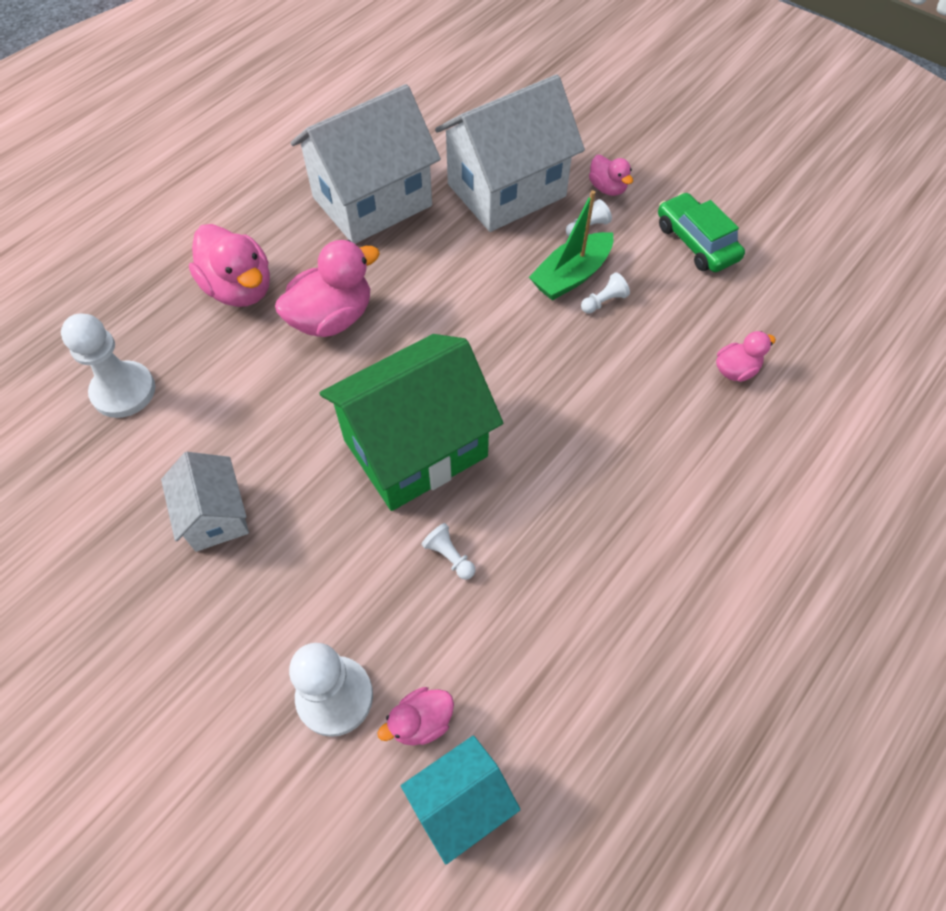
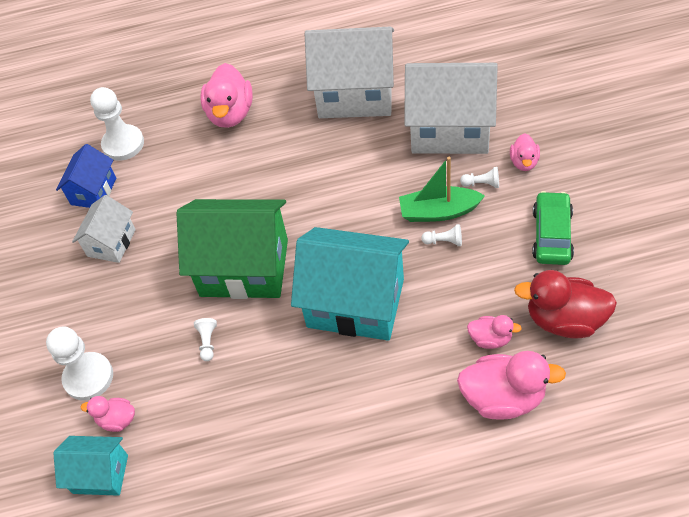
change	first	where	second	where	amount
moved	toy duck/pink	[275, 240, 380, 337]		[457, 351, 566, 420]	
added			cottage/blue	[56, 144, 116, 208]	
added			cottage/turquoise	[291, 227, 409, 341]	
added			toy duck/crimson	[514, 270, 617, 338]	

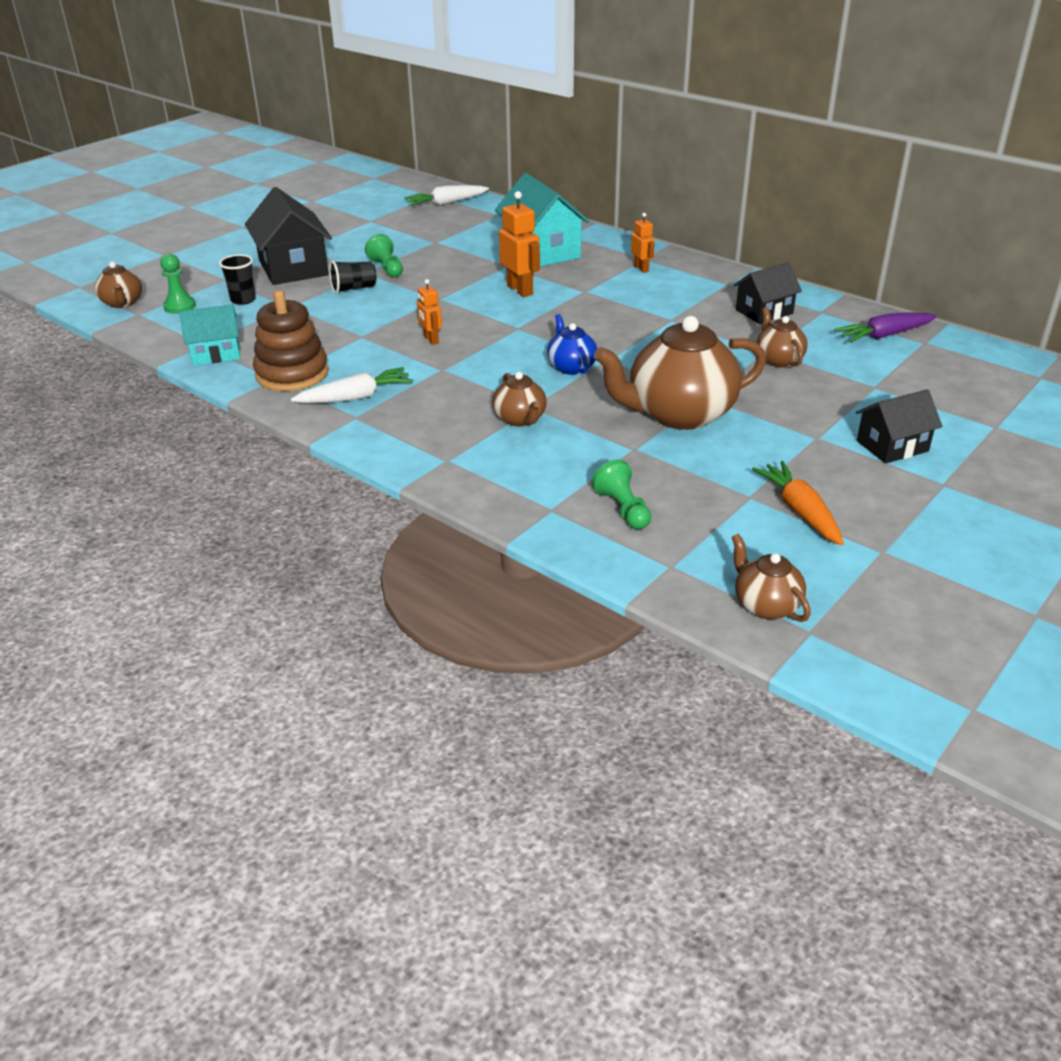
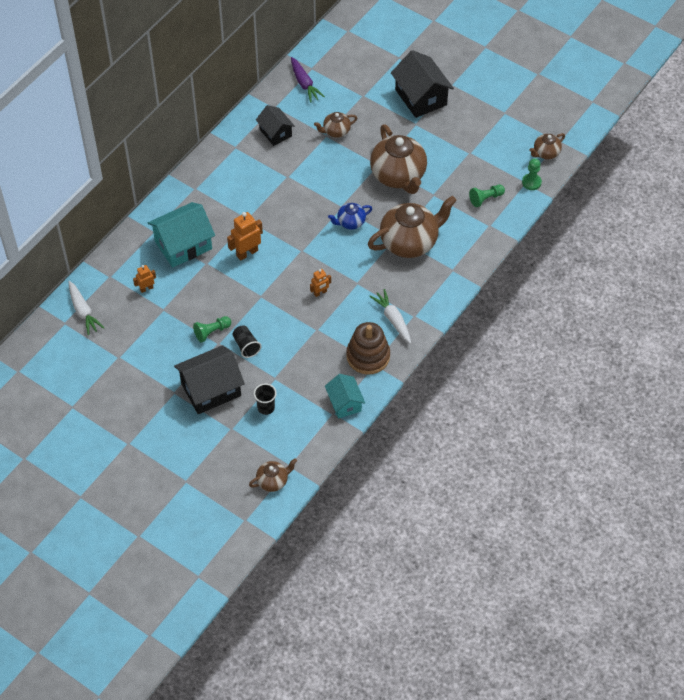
change	first	where	second	where	amount
moved	game pawn/green	[160, 253, 196, 314]		[522, 158, 542, 190]	
resized	teapot/brown	[492, 372, 547, 427]		[368, 196, 457, 258]	x2.03
moved	robot/orange	[631, 213, 654, 273]		[133, 265, 156, 293]	
removed	carrot/orange	[752, 461, 844, 546]			
resized	cottage/ebony	[856, 389, 943, 464]		[391, 50, 454, 118]	x1.65

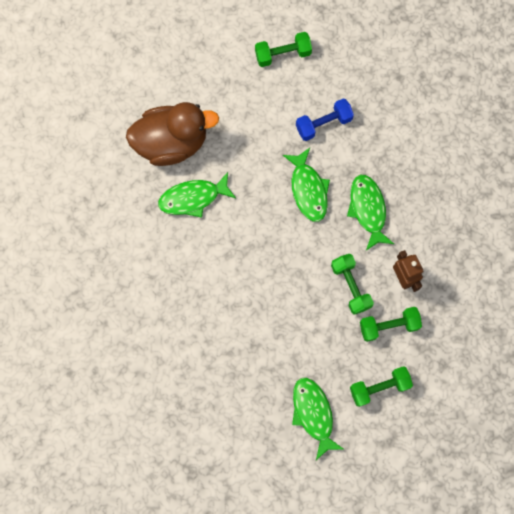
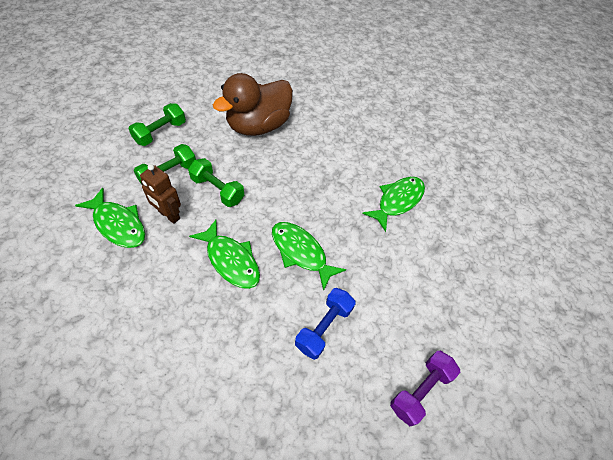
change	first	where	second	where	amount
moved	toy duck/brown	[126, 102, 219, 166]		[213, 73, 293, 136]	
recoloured	free weight/green	[255, 32, 312, 67]	free weight/royal purple	[390, 351, 460, 426]	
moved	fish figure/green	[292, 378, 345, 460]		[75, 188, 145, 248]	

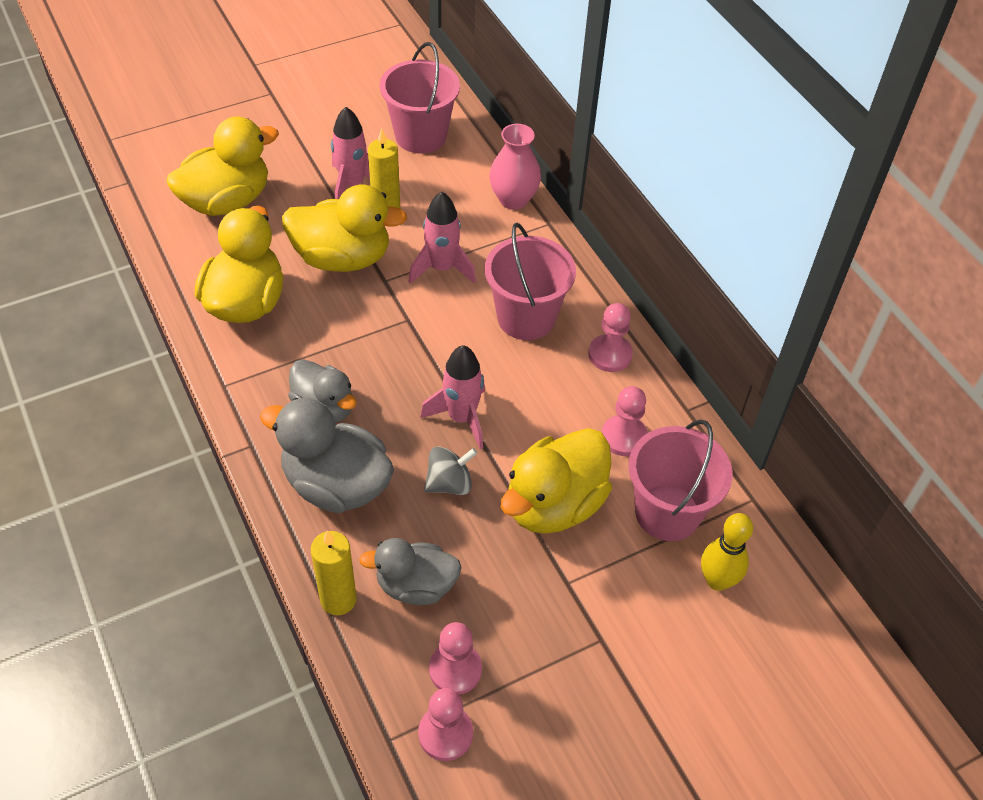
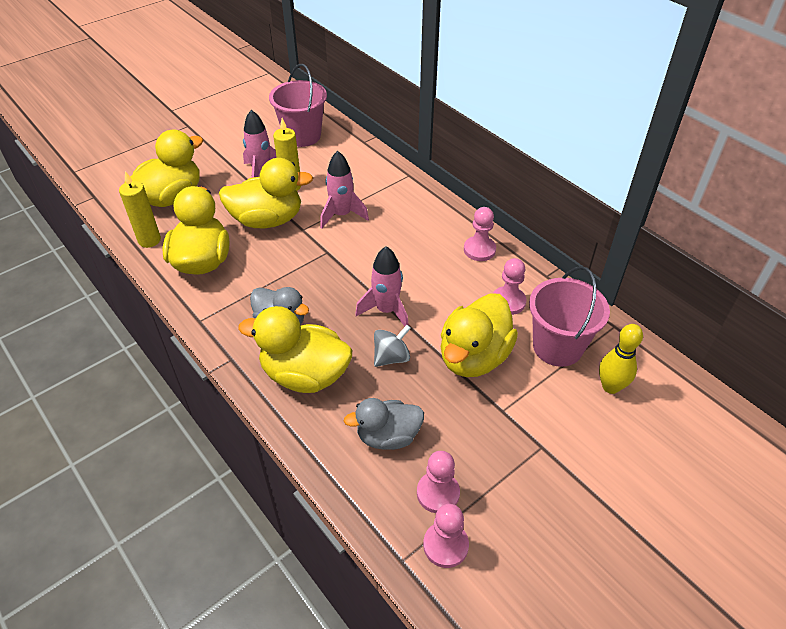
change	first	where	second	where	amount
recoloured	toy duck/gray	[260, 398, 394, 513]	toy duck/yellow	[238, 306, 352, 393]	
moved	pillar candle/yellow	[311, 530, 357, 615]		[119, 171, 161, 248]	
removed	sand bucket/pink	[485, 223, 576, 340]			
removed	flower vase/pink	[490, 124, 541, 210]			

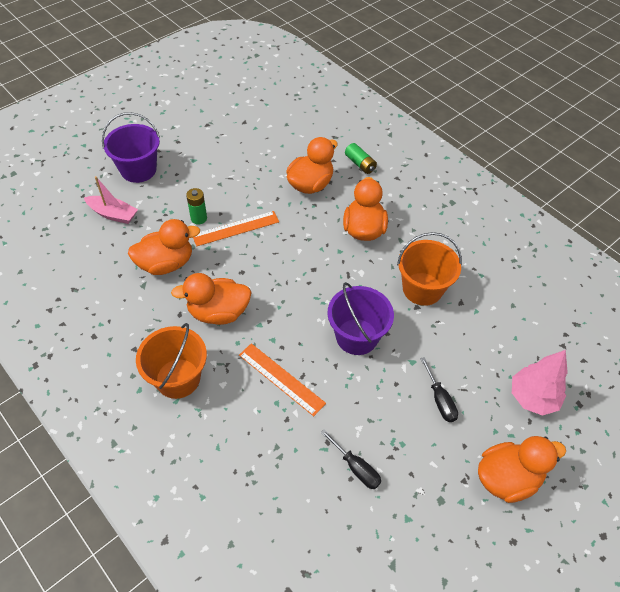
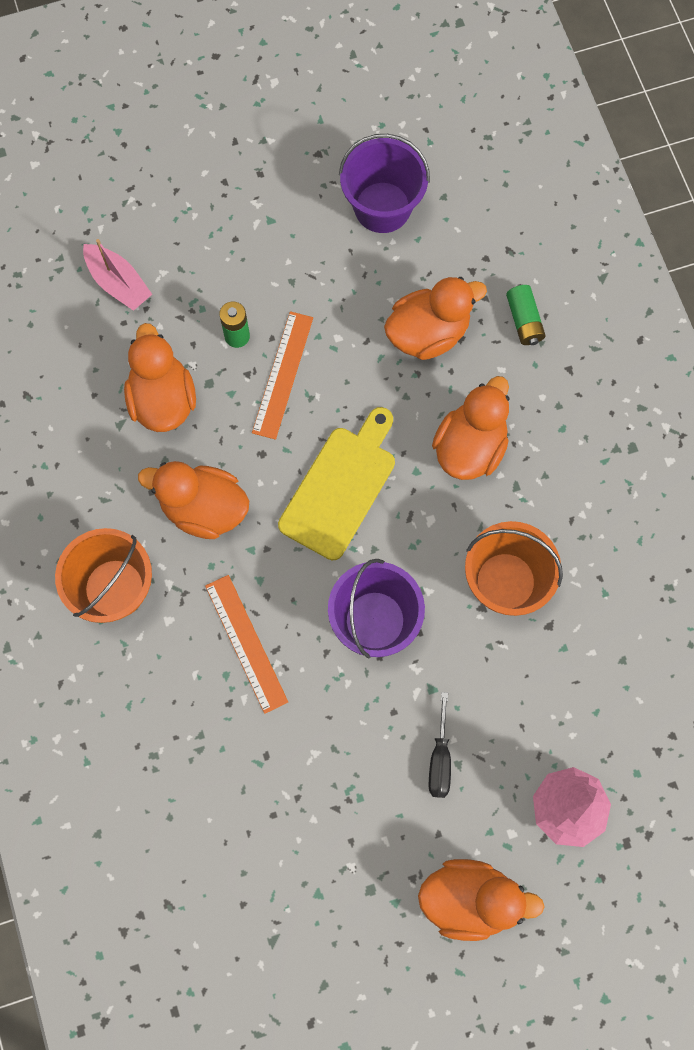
change	first	where	second	where	amount
moved	sand bucket/royal purple	[102, 112, 160, 183]		[339, 134, 430, 233]	
turned	toy duck/orange	[128, 219, 200, 275]		[124, 323, 196, 432]	105 degrees counterclockwise
turned	straightedge/orange	[193, 211, 279, 246]		[252, 311, 313, 440]	75 degrees counterclockwise
removed	screwdriver/ebony	[320, 429, 381, 489]			
added			bread board/yellow	[278, 407, 395, 560]	

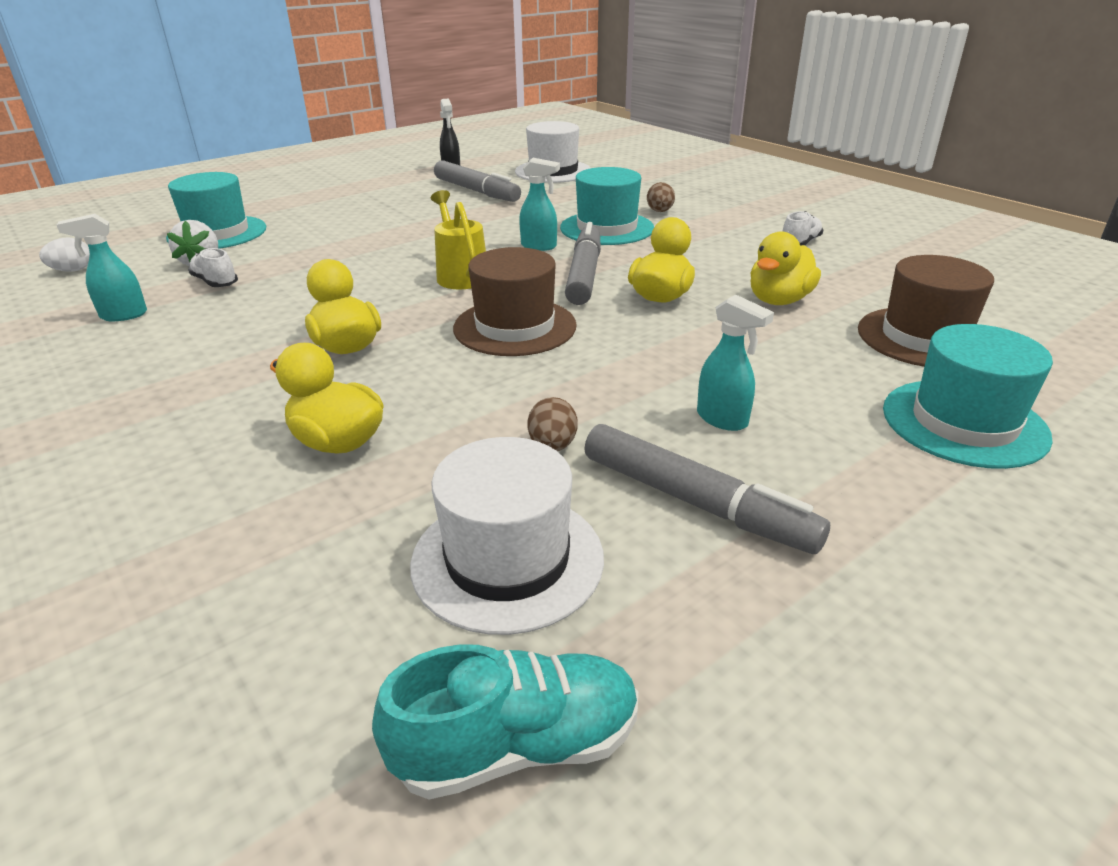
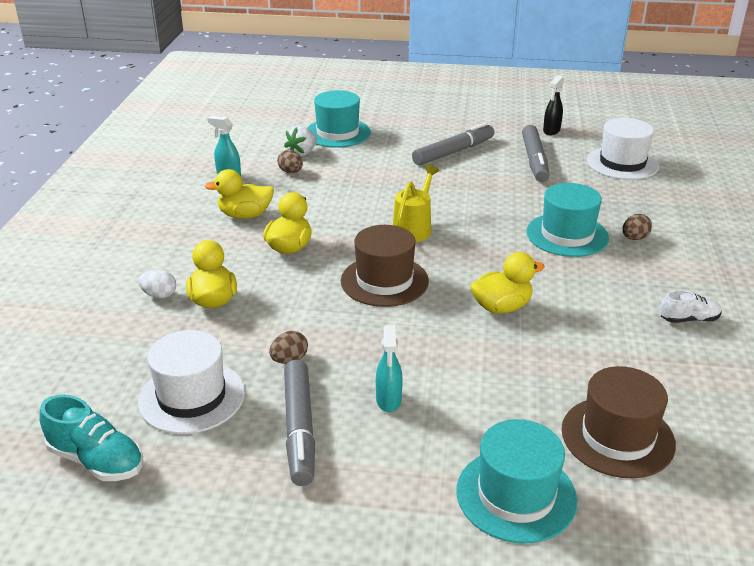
change	first	where	second	where	amount
moved	egg/white	[39, 237, 90, 272]		[138, 270, 176, 298]	
replaced	lace-up shoe/white	[188, 248, 238, 287]	egg/brown	[277, 150, 303, 173]	
removed	spray bottle/turquoise	[519, 158, 560, 251]			
moved	marker pen/gray	[565, 222, 601, 305]		[412, 123, 494, 166]	
moved	toy duck/yellow	[750, 231, 821, 305]		[205, 169, 274, 219]	

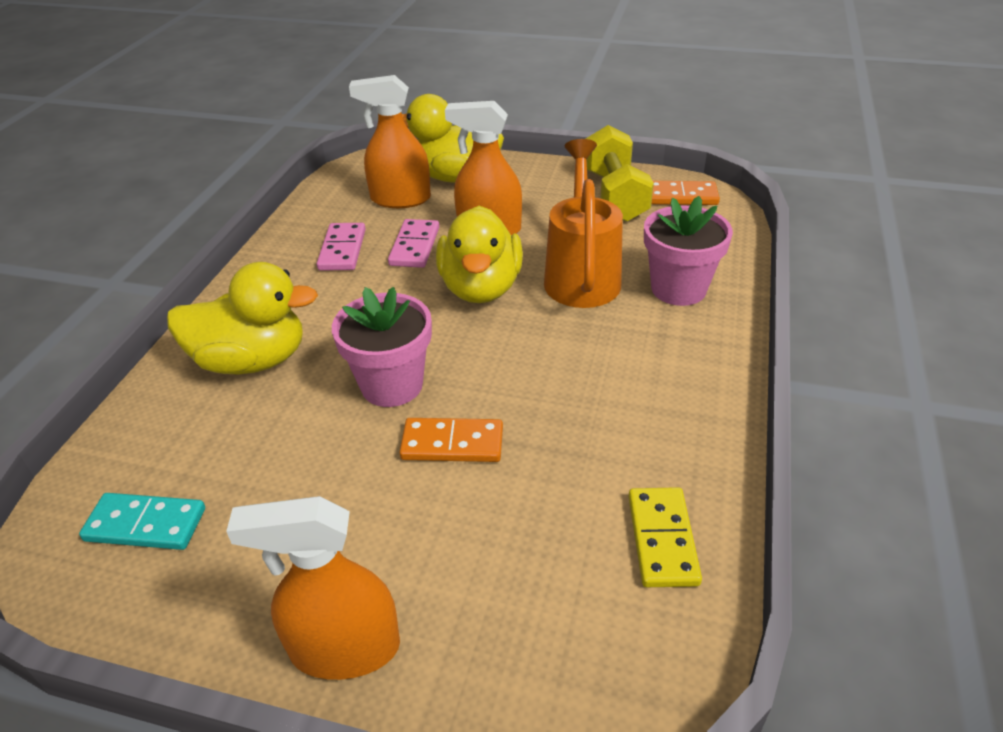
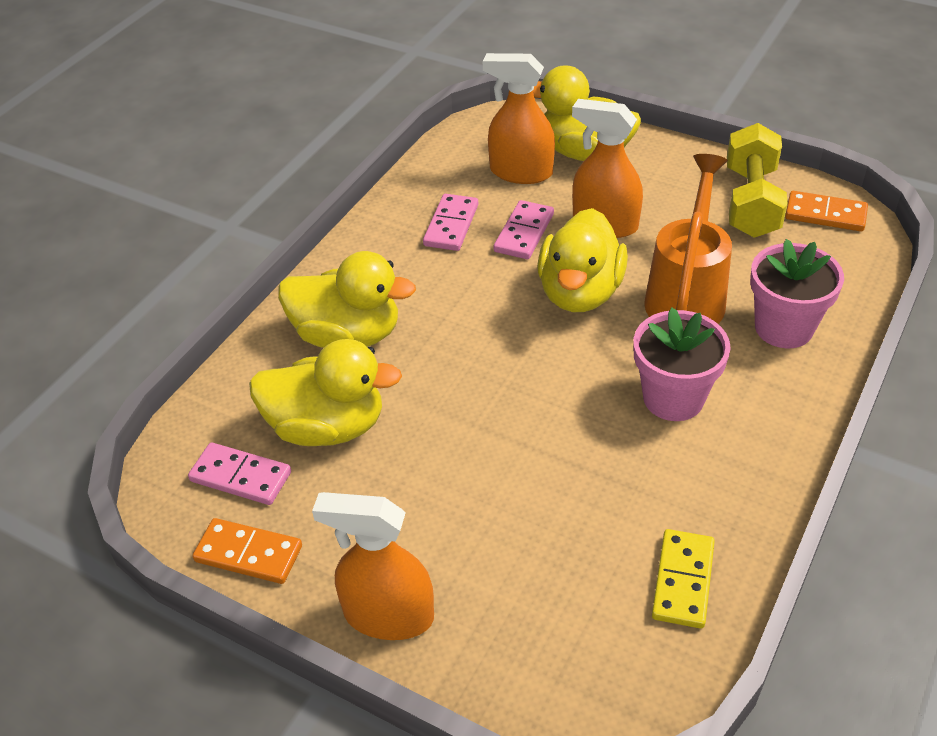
change	first	where	second	where	amount
recoloured	domino tile/turquoise	[79, 493, 205, 550]	domino tile/pink	[188, 442, 291, 505]	
moved	plant pot/pink	[332, 287, 432, 407]		[634, 307, 731, 421]	
moved	domino tile/orange	[399, 418, 503, 462]		[192, 518, 302, 584]	
added			toy duck/yellow	[249, 339, 402, 446]	

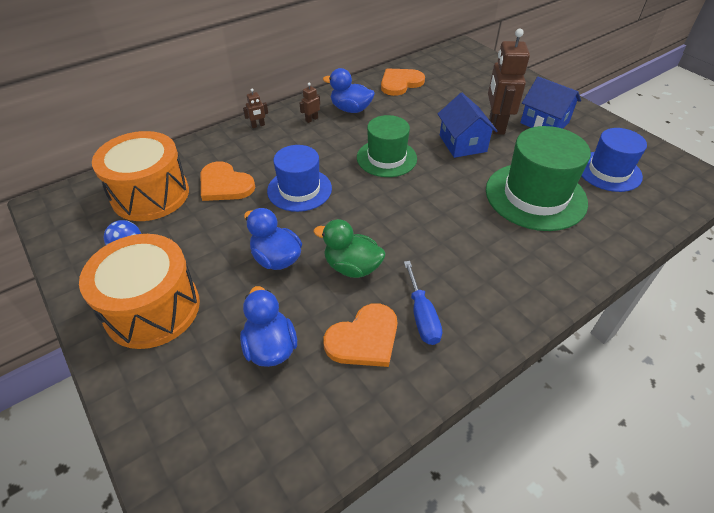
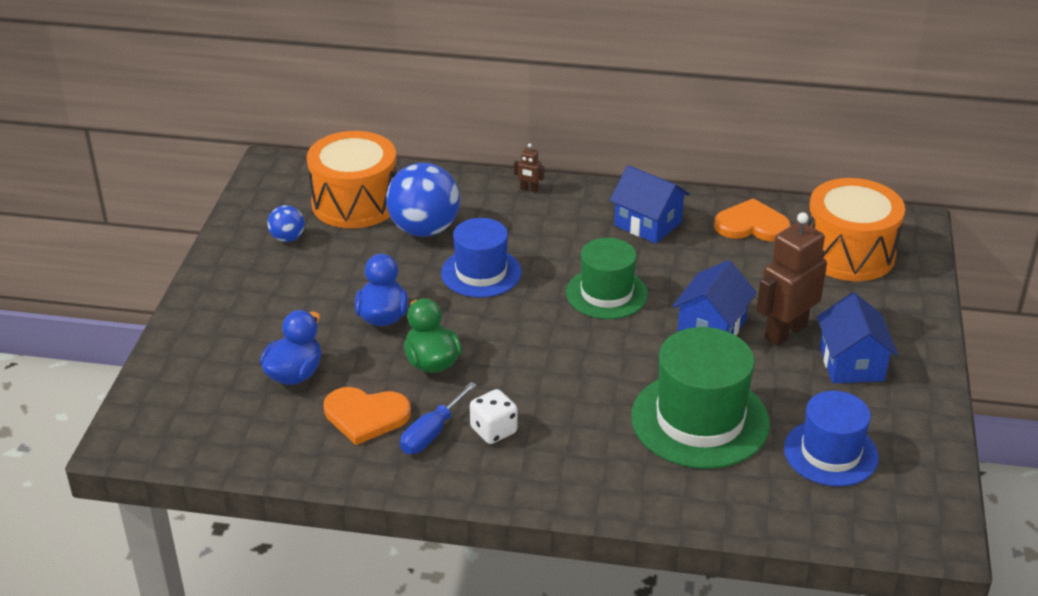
change	first	where	second	where	amount
moved	toy drum/orange	[79, 234, 200, 349]		[808, 178, 905, 281]	
replaced	heart shape/orange	[200, 161, 255, 201]	ball/blue	[386, 163, 460, 237]	
removed	robot/brown	[300, 83, 320, 123]			
replaced	toy duck/blue	[323, 68, 375, 113]	cottage/blue	[610, 165, 690, 244]	
added			die/white	[470, 389, 518, 444]	

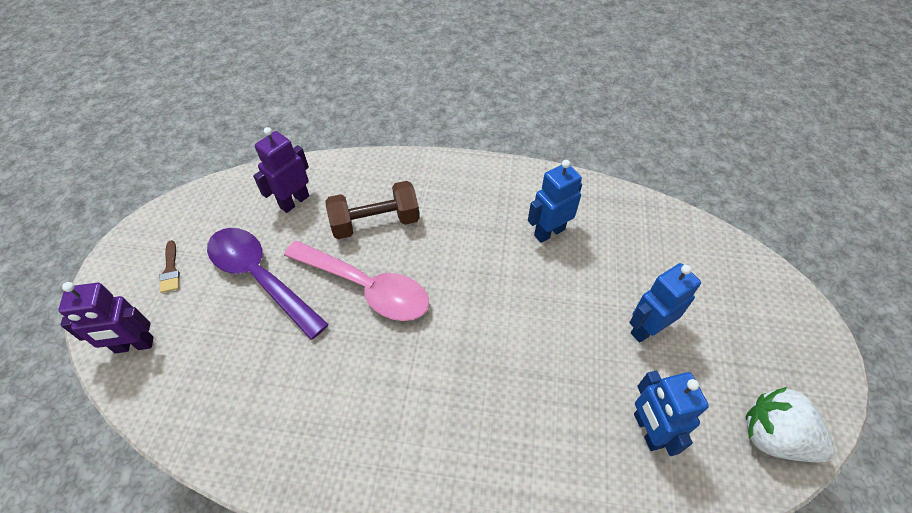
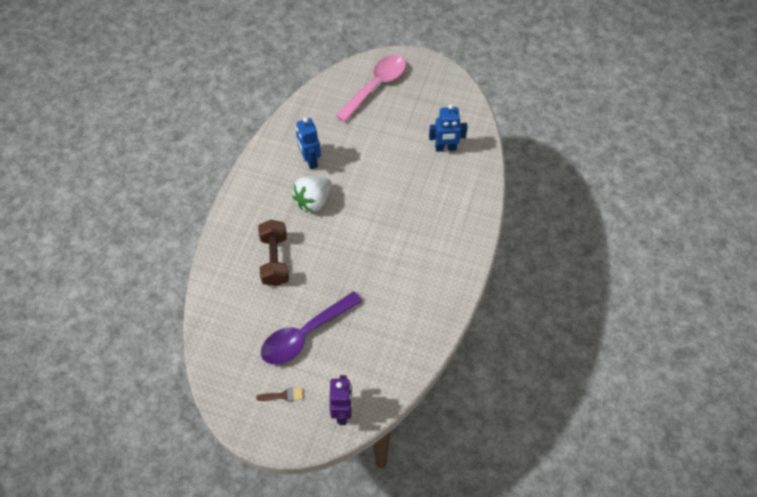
change	first	where	second	where	amount
removed	robot/royal purple	[253, 127, 309, 213]			
moved	teaspoon/pink	[284, 241, 429, 321]		[335, 55, 406, 122]	
removed	robot/blue	[629, 263, 701, 343]			
moved	toy strawberry/white	[746, 387, 835, 462]		[292, 176, 332, 212]	

